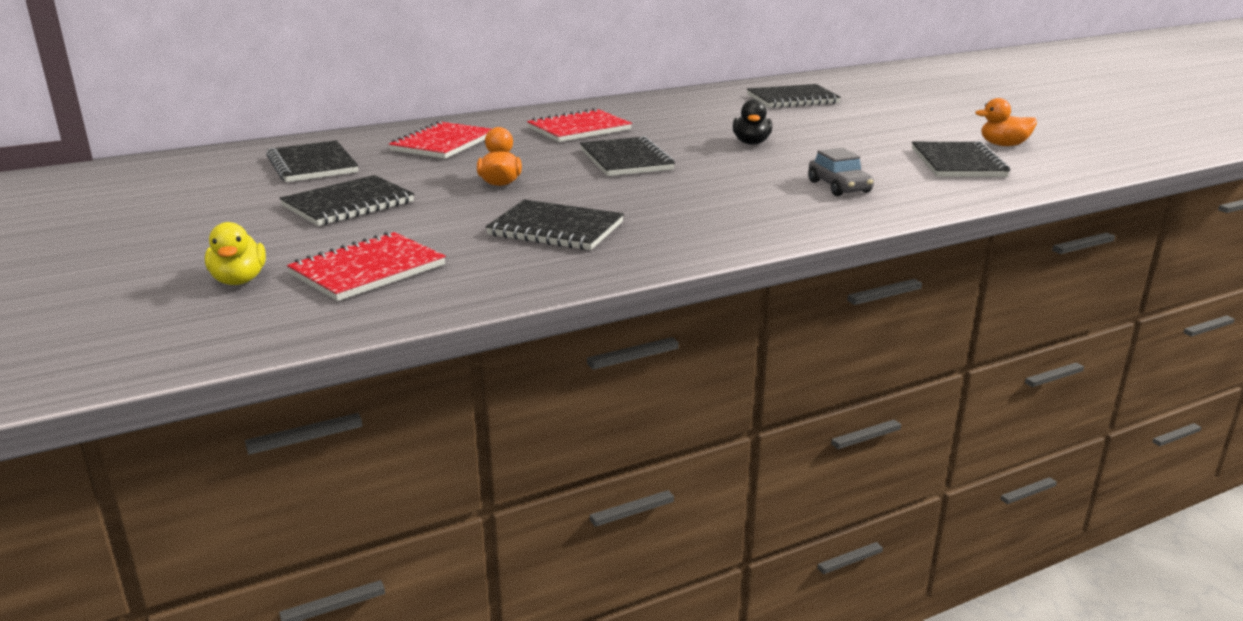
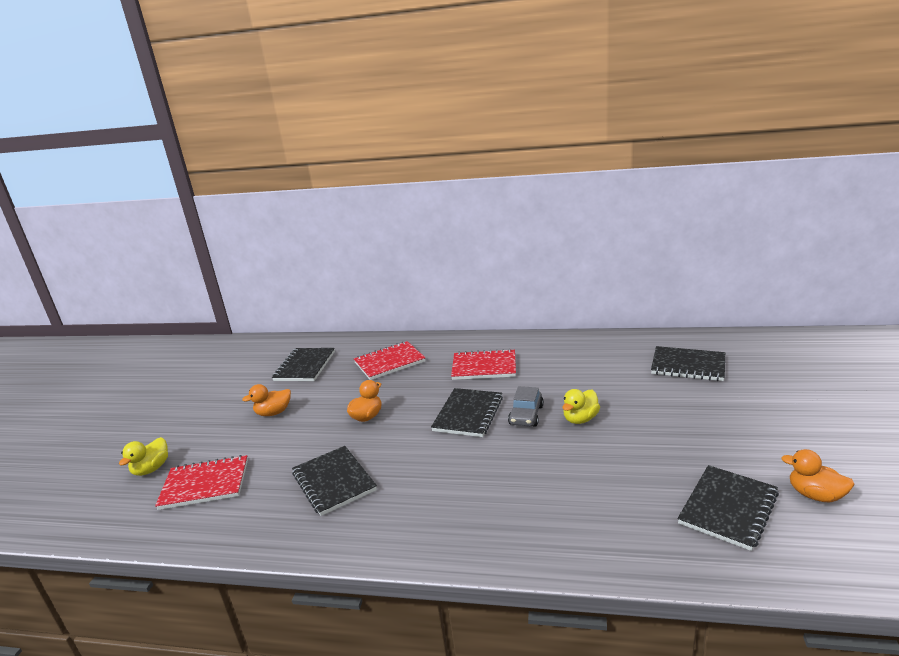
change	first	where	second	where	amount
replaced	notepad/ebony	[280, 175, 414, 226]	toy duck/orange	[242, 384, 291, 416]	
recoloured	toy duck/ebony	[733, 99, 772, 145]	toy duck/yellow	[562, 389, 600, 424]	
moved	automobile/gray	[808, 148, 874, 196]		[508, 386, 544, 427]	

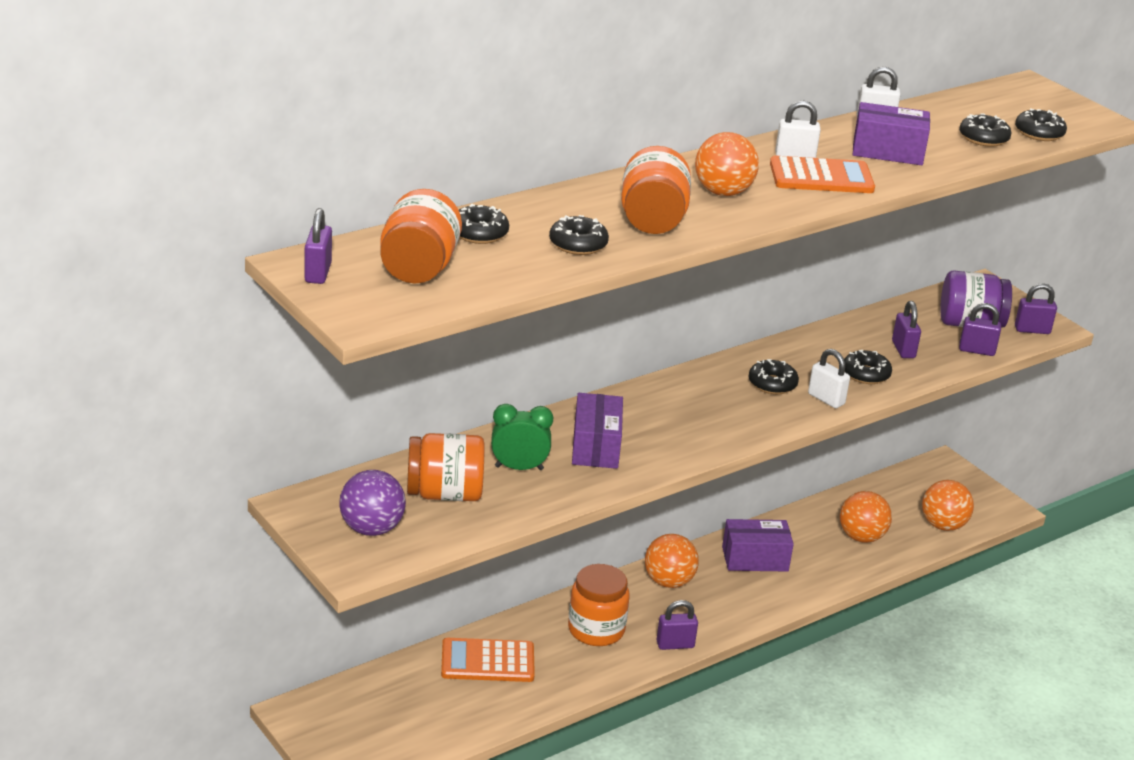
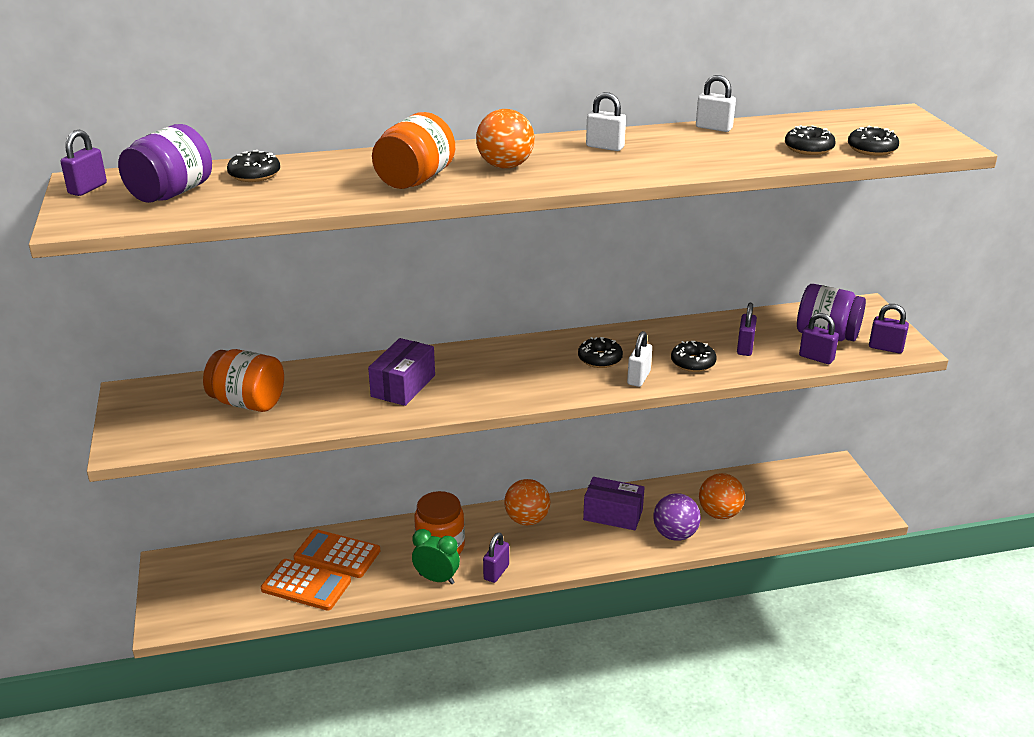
change	first	where	second	where	amount
moved	ball/royal purple	[339, 470, 406, 536]		[653, 493, 701, 540]	
recoloured	preserve jar/orange	[380, 189, 462, 284]	preserve jar/royal purple	[118, 124, 212, 203]	
moved	clock/green	[491, 404, 553, 470]		[412, 529, 460, 584]	
removed	doughnut/ebony	[549, 215, 609, 255]			
turned	small lock/royal purple	[657, 600, 698, 650]		[483, 532, 509, 583]	75 degrees counterclockwise
moved	adding machine/orange	[770, 156, 875, 193]		[261, 559, 351, 611]	
turned	small lock/white	[808, 349, 850, 408]		[627, 331, 652, 387]	45 degrees clockwise
removed	package/royal purple	[853, 102, 930, 165]			
removed	ball/orange	[922, 480, 974, 531]			

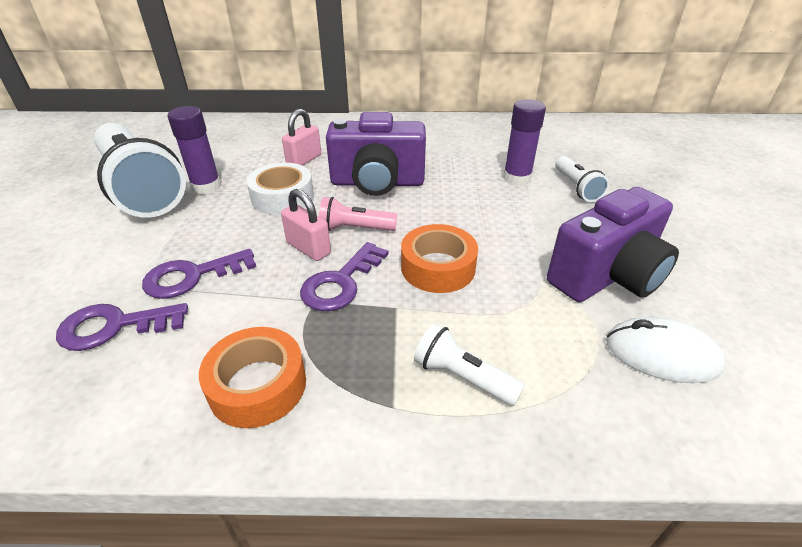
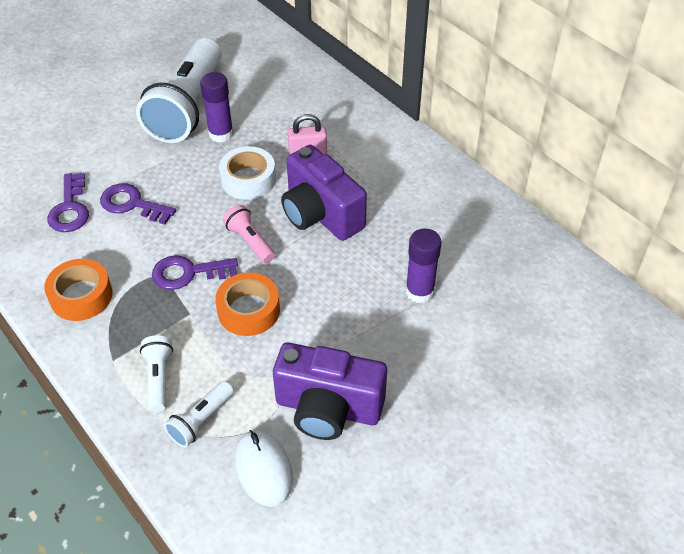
change	first	where	second	where	amount
turned	key/royal purple	[56, 303, 188, 351]		[47, 173, 89, 232]	135 degrees counterclockwise
removed	small lock/pink	[281, 189, 331, 261]			
moved	pocket torch/white	[555, 156, 609, 202]		[164, 381, 234, 448]	

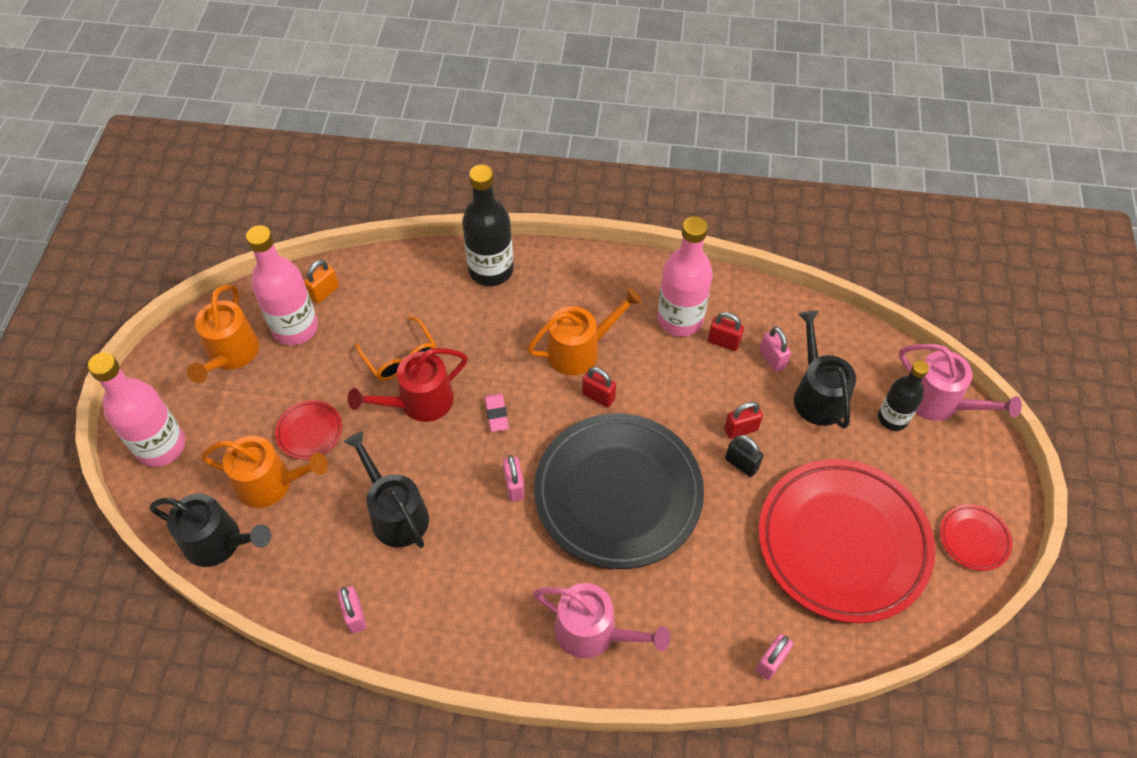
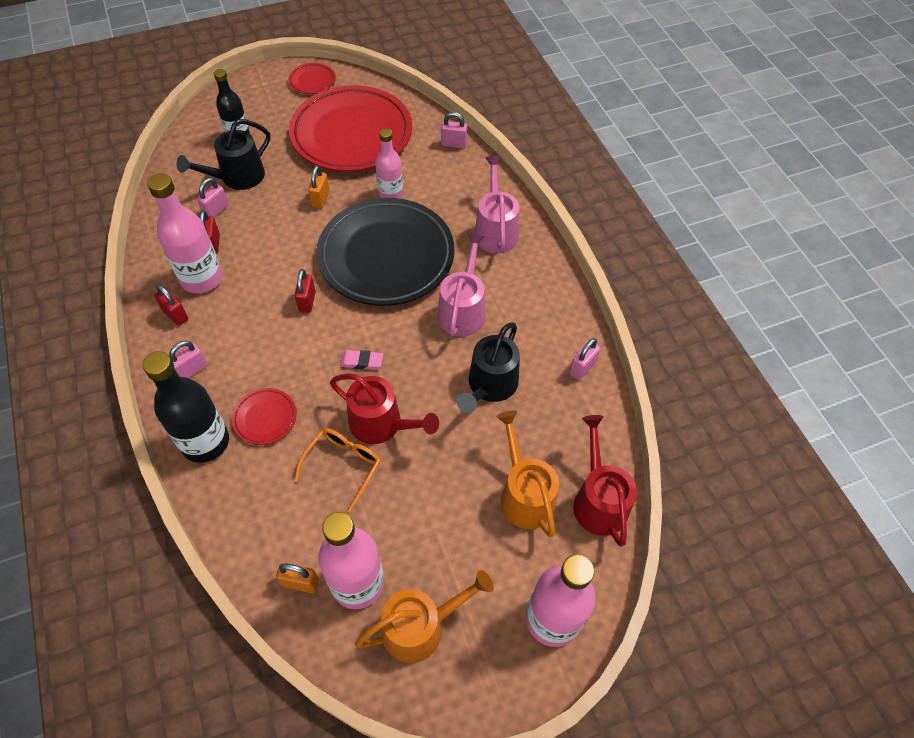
change	first	where	second	where	amount
recoloured	sprinkling can/ebony	[149, 493, 271, 567]	sprinkling can/crimson	[573, 415, 637, 547]	
moved	plate/crimson	[275, 400, 342, 460]		[232, 388, 297, 445]	
turned	gum eraser/pink	[485, 393, 509, 432]		[340, 350, 383, 370]	45 degrees clockwise
moved	small lock/pink	[503, 455, 525, 502]		[169, 341, 207, 378]	
removed	sprinkling can/orange	[527, 288, 642, 375]			
moved	small lock/crimson	[724, 402, 763, 439]		[154, 284, 188, 326]	
recoloured	small lock/ebony	[725, 435, 763, 477]	small lock/orange	[308, 166, 330, 209]	
moved	sprinkling can/pink	[899, 344, 1022, 421]		[437, 233, 485, 337]	
added			bottle/pink	[375, 128, 403, 198]	

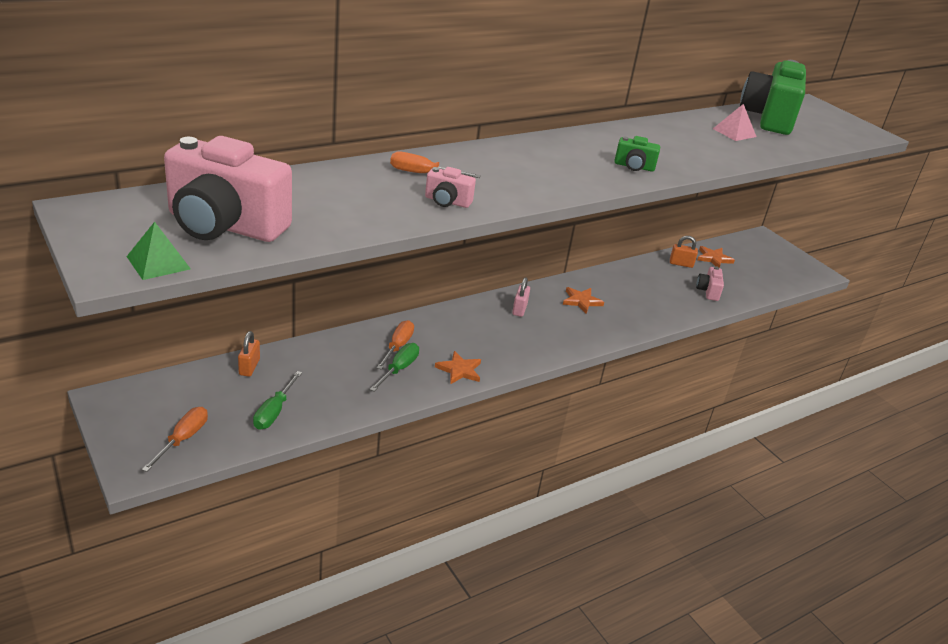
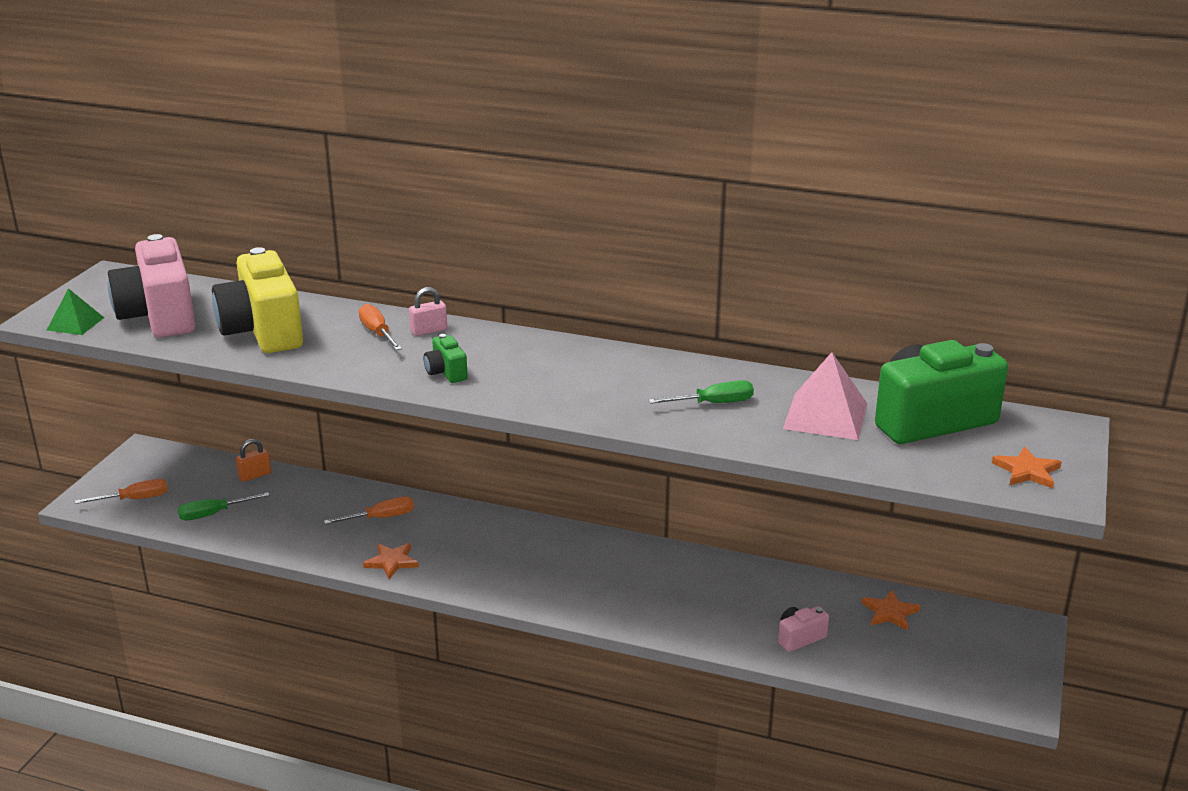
change	first	where	second	where	amount
moved	screwdriver/green	[370, 343, 419, 391]		[649, 380, 754, 404]	
removed	camera/pink	[425, 167, 476, 208]			
moved	small lock/pink	[512, 277, 530, 317]		[409, 287, 447, 336]	
moved	five-pointed star/orange	[563, 287, 604, 314]		[992, 446, 1062, 489]	
moved	camera/green	[614, 136, 660, 172]		[424, 334, 468, 383]	
removed	small lock/orange	[670, 236, 698, 268]			
resized	solid pyramid/pink	[713, 104, 756, 141]		[783, 352, 867, 440]	x1.64
added			camera/yellow	[212, 247, 303, 353]	

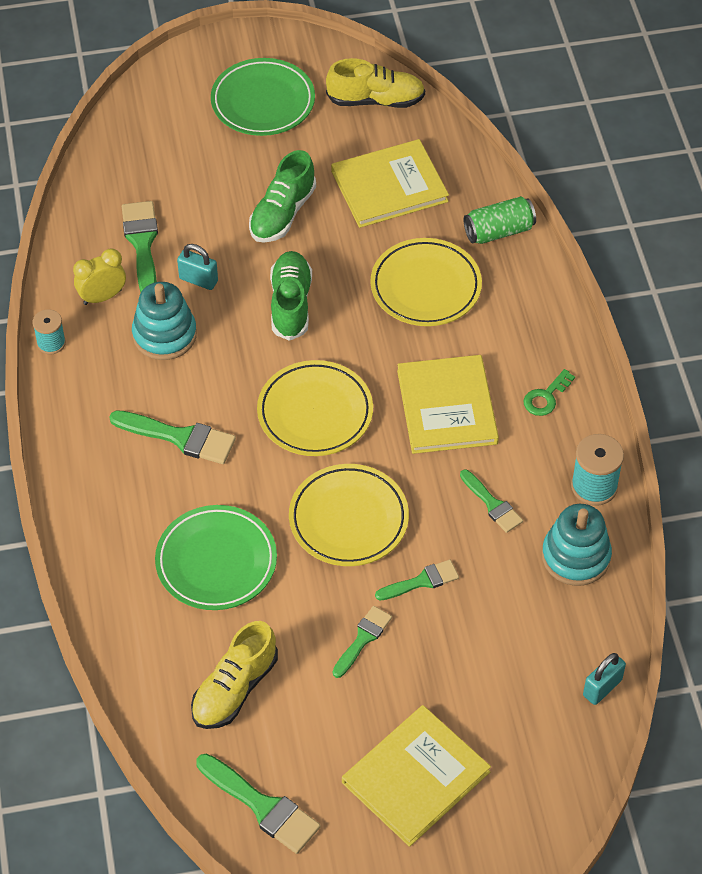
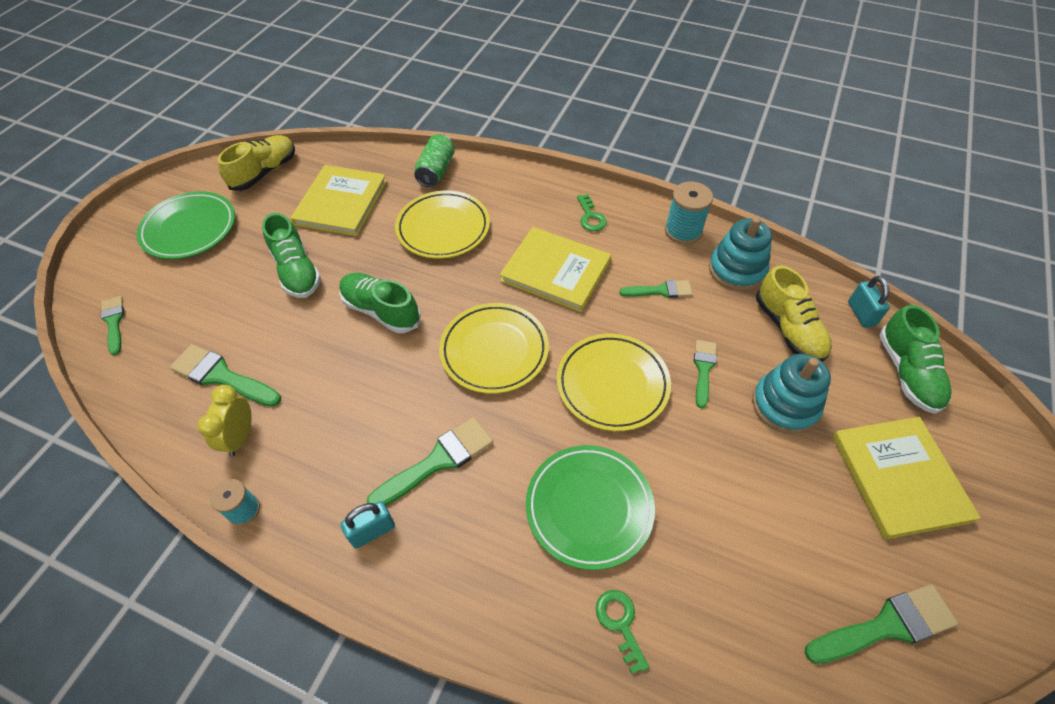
change	first	where	second	where	amount
moved	ring stacker/turquoise	[132, 282, 197, 360]		[752, 354, 831, 434]	
moved	small lock/turquoise	[177, 244, 218, 290]		[341, 501, 395, 549]	
moved	lace-up shoe/yellow	[191, 621, 278, 729]		[756, 265, 832, 362]	
moved	paint brush/green	[333, 606, 392, 678]		[101, 296, 124, 355]	
added			key/green	[596, 590, 649, 674]	
added			lace-up shoe/green	[879, 305, 952, 414]	

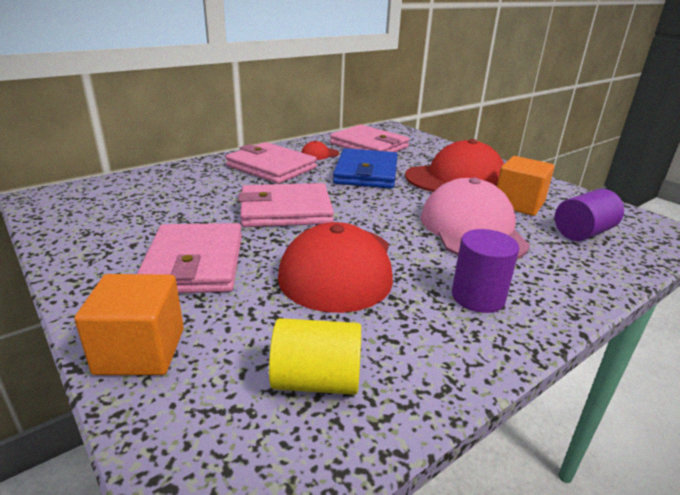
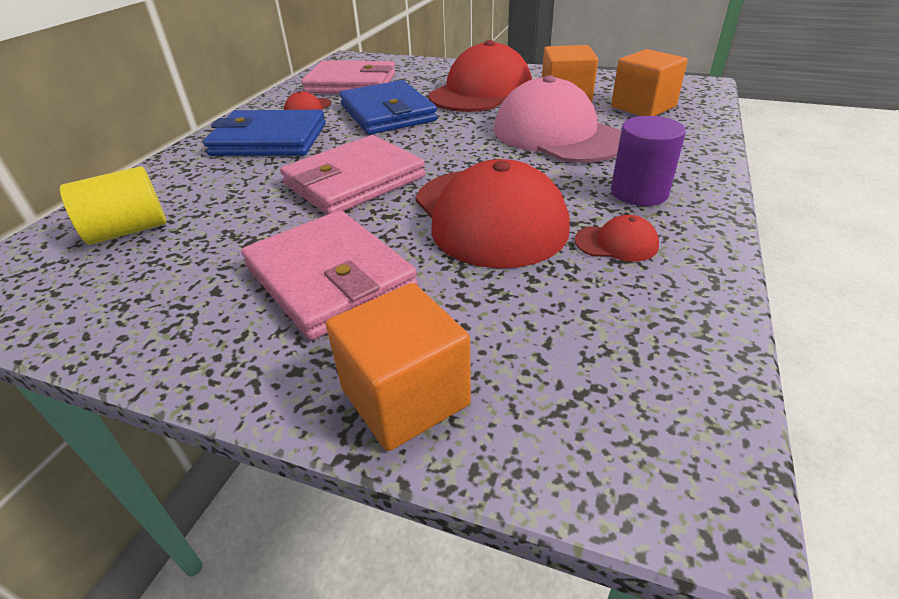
change	first	where	second	where	amount
recoloured	wallet/pink	[225, 142, 317, 184]	wallet/blue	[203, 110, 326, 156]	
moved	cylinder shape/yellow	[269, 318, 361, 395]		[60, 166, 166, 245]	
replaced	cylinder shape/royal purple	[555, 189, 624, 241]	block/orange	[611, 49, 688, 116]	
added			peaked cap/crimson	[575, 215, 659, 262]	

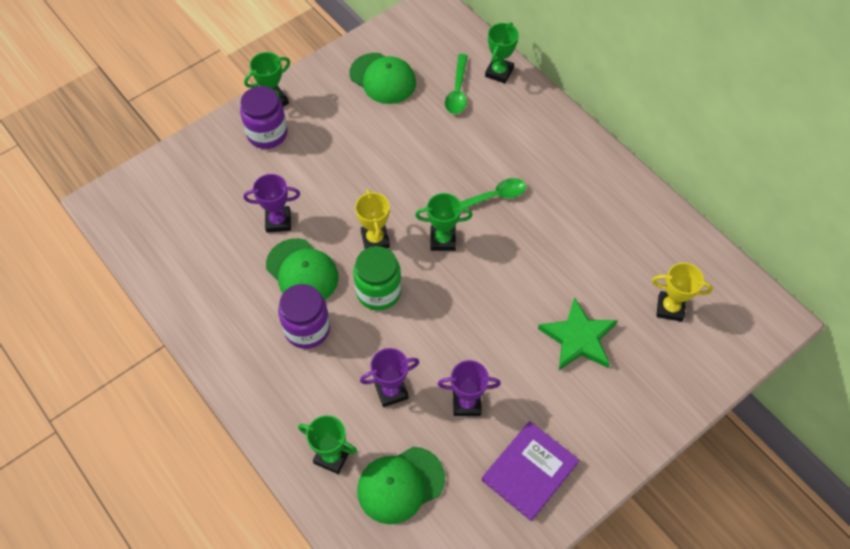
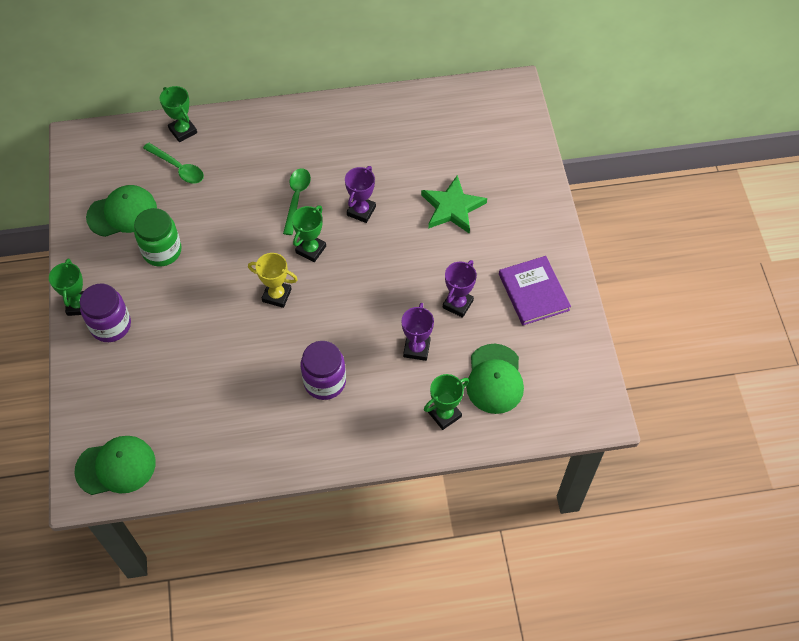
change	first	where	second	where	amount
moved	prize cup/royal purple	[243, 174, 300, 233]		[345, 166, 376, 223]	
moved	peaked cap/green	[266, 238, 339, 300]		[74, 436, 156, 495]	
moved	preserve jar/green	[353, 246, 402, 311]		[134, 208, 182, 266]	
removed	prize cup/yellow	[652, 263, 713, 322]			

